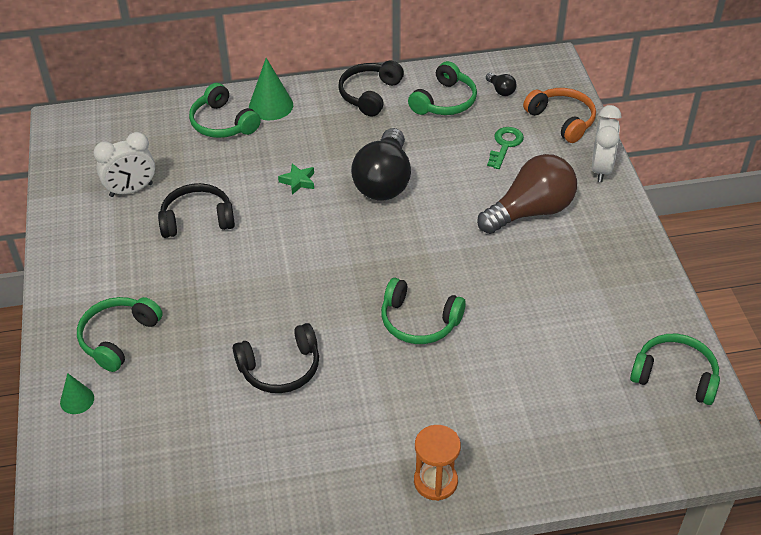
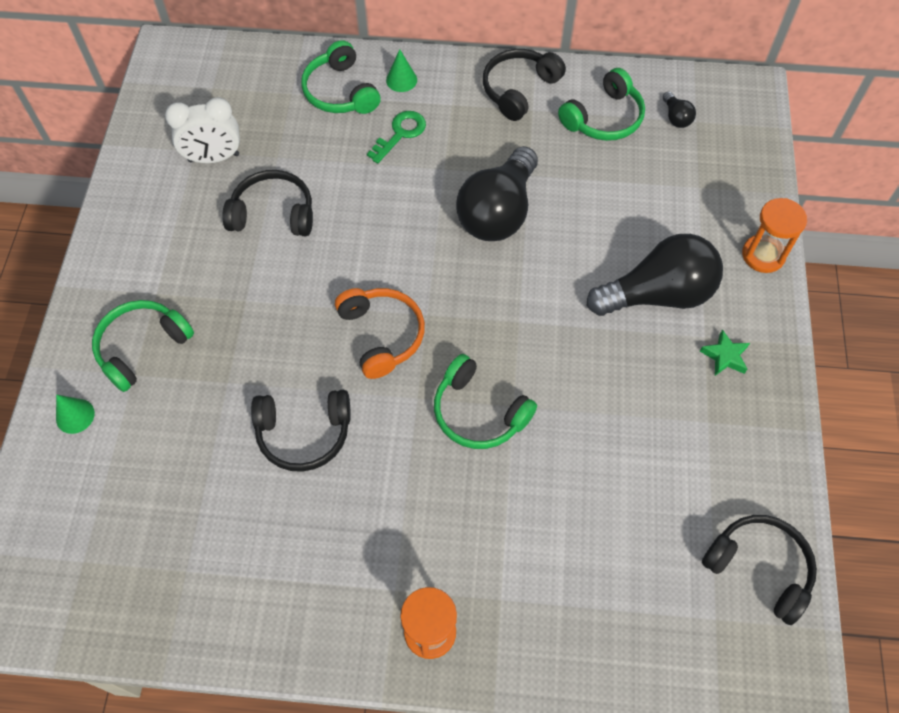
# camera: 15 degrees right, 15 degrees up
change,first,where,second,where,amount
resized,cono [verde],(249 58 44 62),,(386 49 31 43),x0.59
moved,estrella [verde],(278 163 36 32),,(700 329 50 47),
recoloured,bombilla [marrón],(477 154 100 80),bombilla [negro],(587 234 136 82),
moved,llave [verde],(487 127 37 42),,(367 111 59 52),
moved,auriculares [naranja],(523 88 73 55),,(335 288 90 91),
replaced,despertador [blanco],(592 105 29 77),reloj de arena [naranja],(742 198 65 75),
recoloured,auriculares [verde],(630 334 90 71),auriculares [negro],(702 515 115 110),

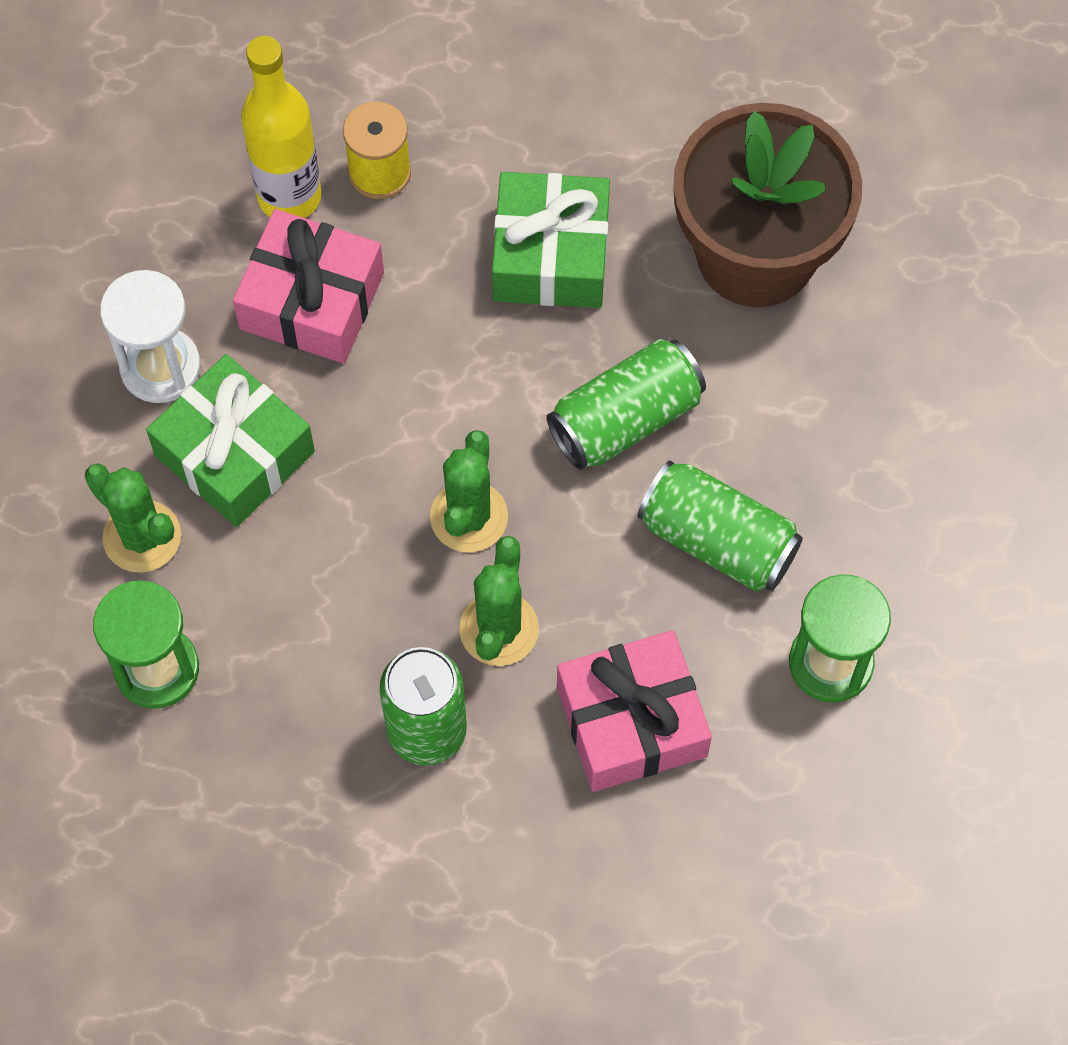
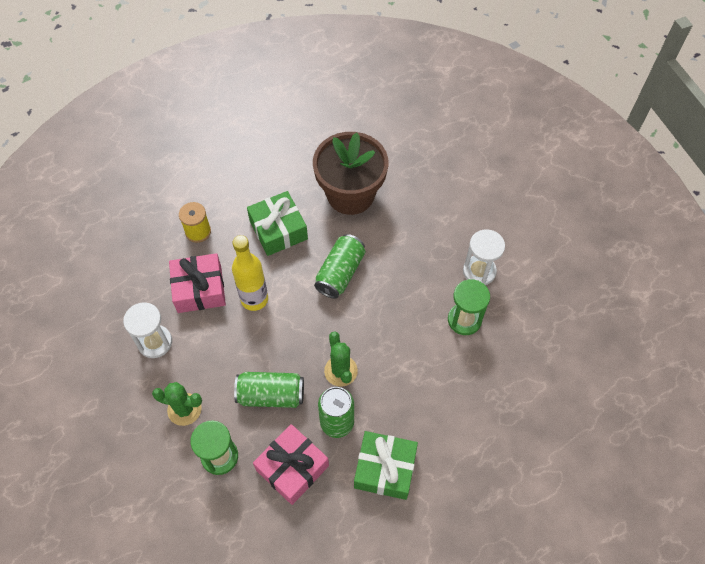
# camera: 30 degrees left, 5 degrees down
change,first,where,second,where,amount
moved,regalo [verde],(146 354 169 173),,(354 431 64 69),
moved,botella [amarillo],(241 36 81 182),,(232 235 36 76),
removed,cactus [verde],(430 430 78 122),,,
moved,regalo [rosa],(557 630 155 162),,(253 424 76 81),
moved,lata [verde],(637 460 166 132),,(234 372 70 36),
added,,,reloj de arena [blanco],(463 229 42 56),

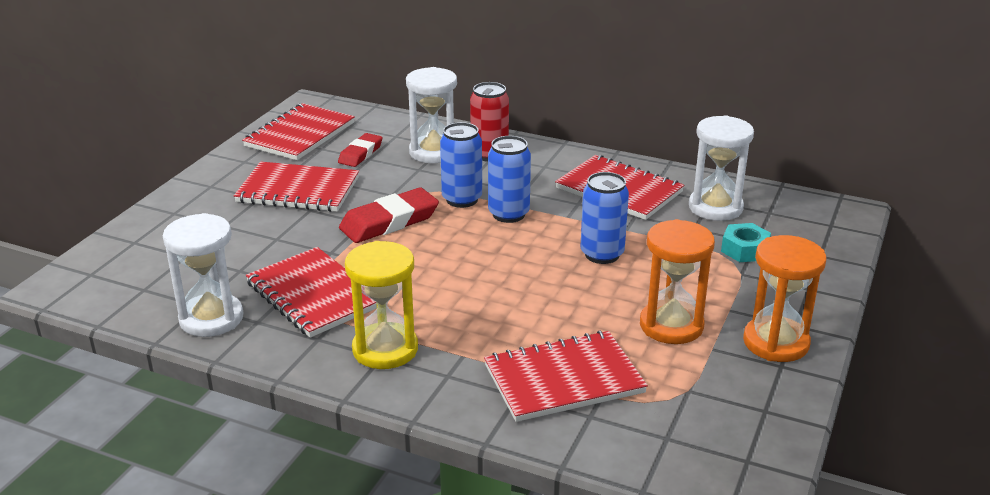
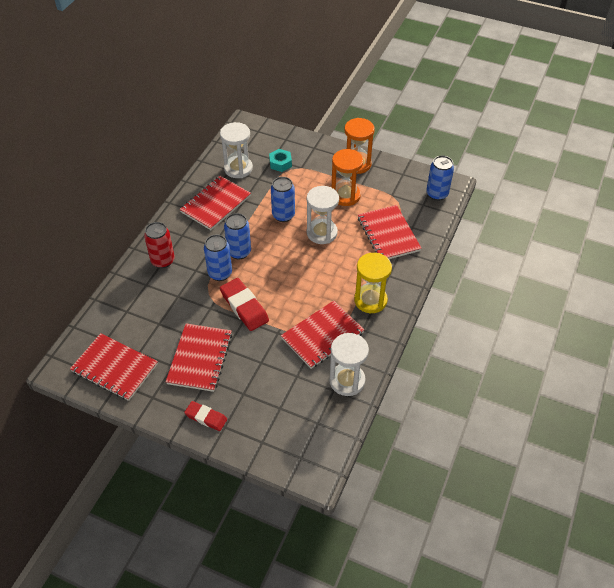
# camera: 90 degrees left, 20 degrees up
change,first,where,second,where,amount
moved,goma de borrar [rojo],(338 133 44 34),,(184 401 43 30),
moved,reloj de arena [blanco],(406 67 51 96),,(307 186 32 58),
added,,,lata [azul],(426 156 28 45),

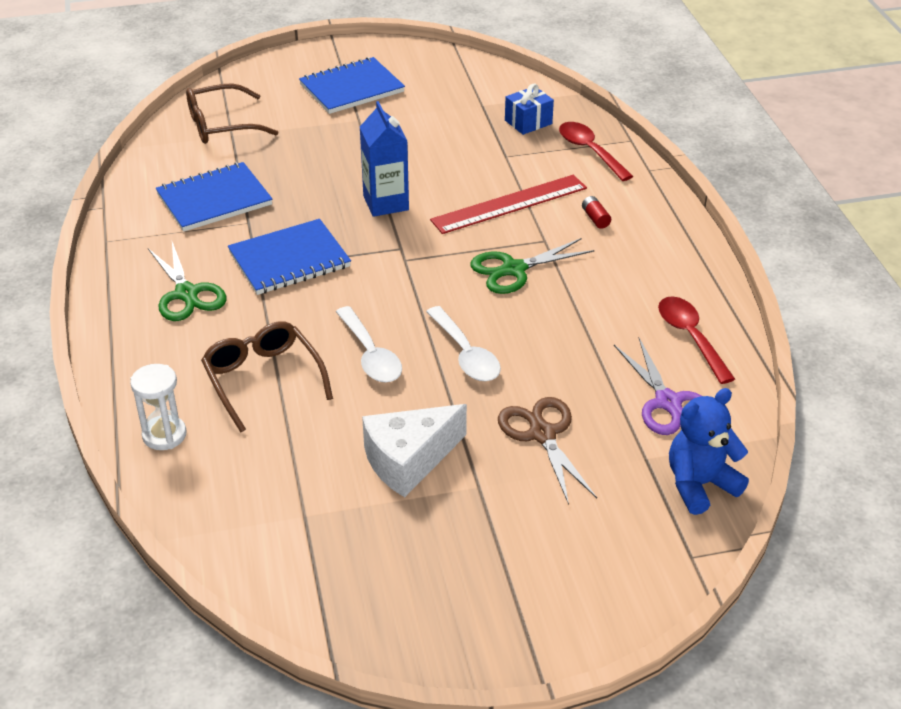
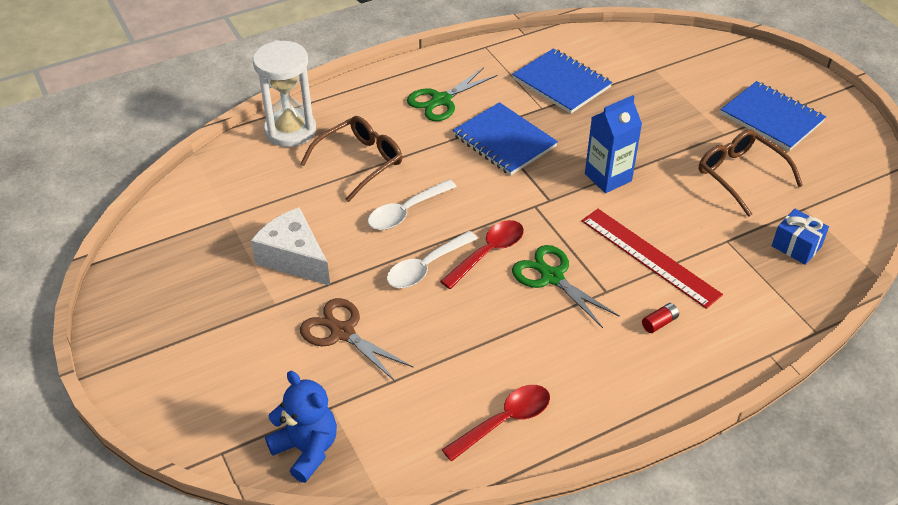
# camera: 75 degrees right, 5 degrees up
change,first,where,second,where,amount
resized,reloj de arena [blanco],(130 364 56 86),,(253 40 63 107),x1.66
moved,gafas [marrón],(186 83 93 61),,(699 129 104 88),
turned,tijeras [marrón],(498 397 99 108),,(300 298 114 84),105 degrees counterclockwise
moved,cuchara [rojo],(559 122 74 59),,(440 220 84 69),
removed,tijeras [morado],(614 338 88 97),,,

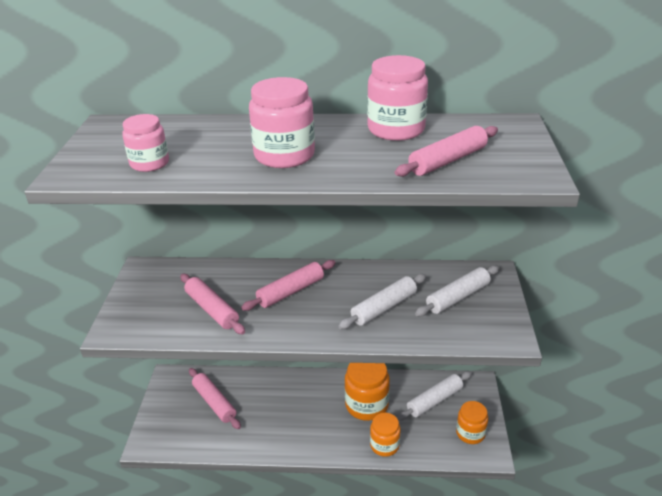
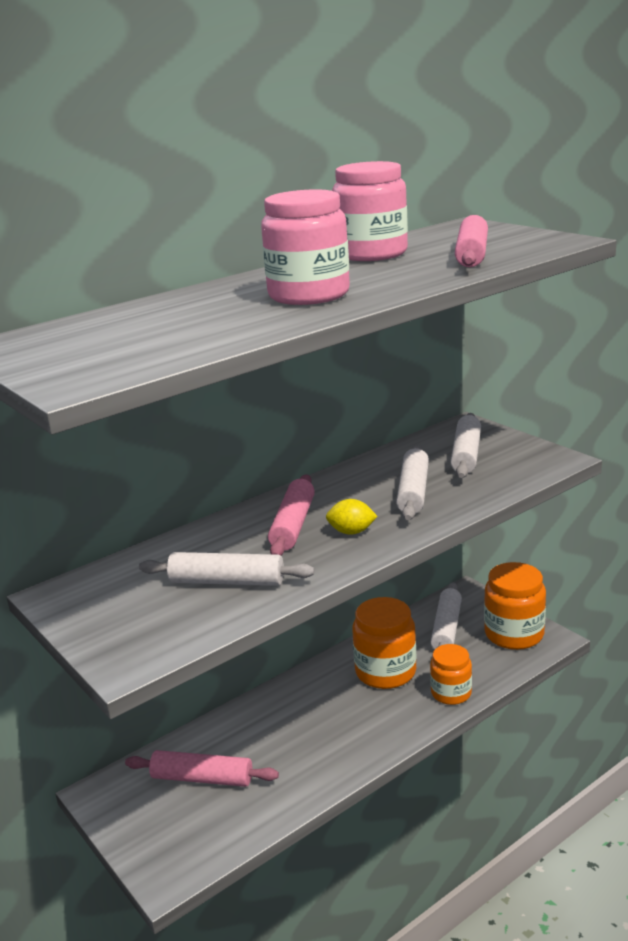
# camera: 40 degrees left, 10 degrees down
change,first,where,second,where,amount
removed,tarro [rosa],(122 114 47 58),,,
recoloured,rodillo [rosa],(180 274 65 61),rodillo [blanco],(139 552 175 34),
resized,tarro [naranja],(456 401 32 43),,(484 562 62 88),x1.57
added,,,limón [amarillo],(326 499 52 36),

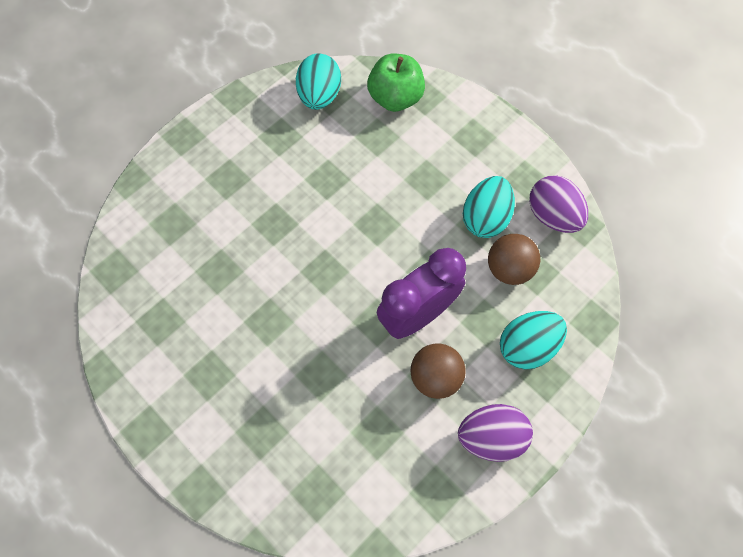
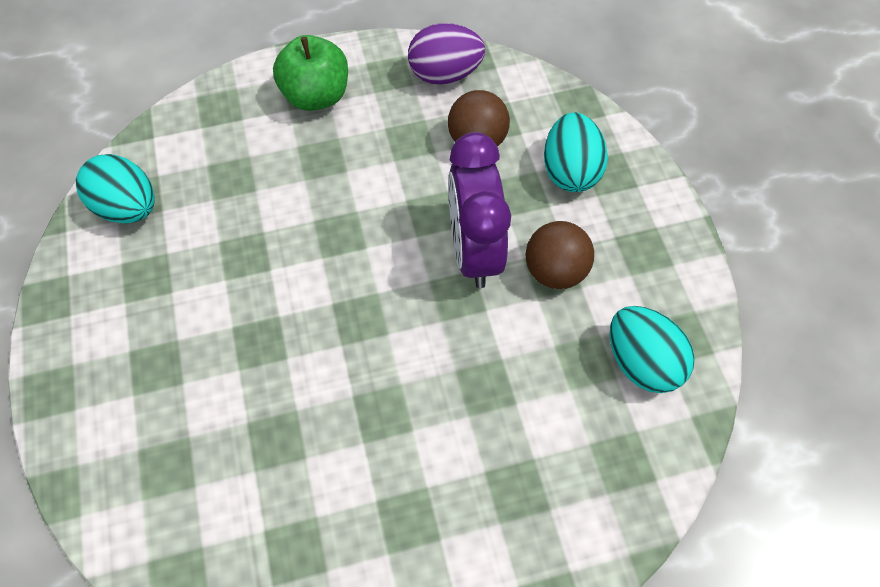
# camera: 60 degrees left, 5 degrees down
change,first,where,second,where,amount
moved,manzana [verde],(367 54 58 58),,(273 35 75 76),
removed,huevo [morado],(458 404 75 58),,,
moved,huevo [turquesa],(463 176 52 62),,(609 306 86 87),

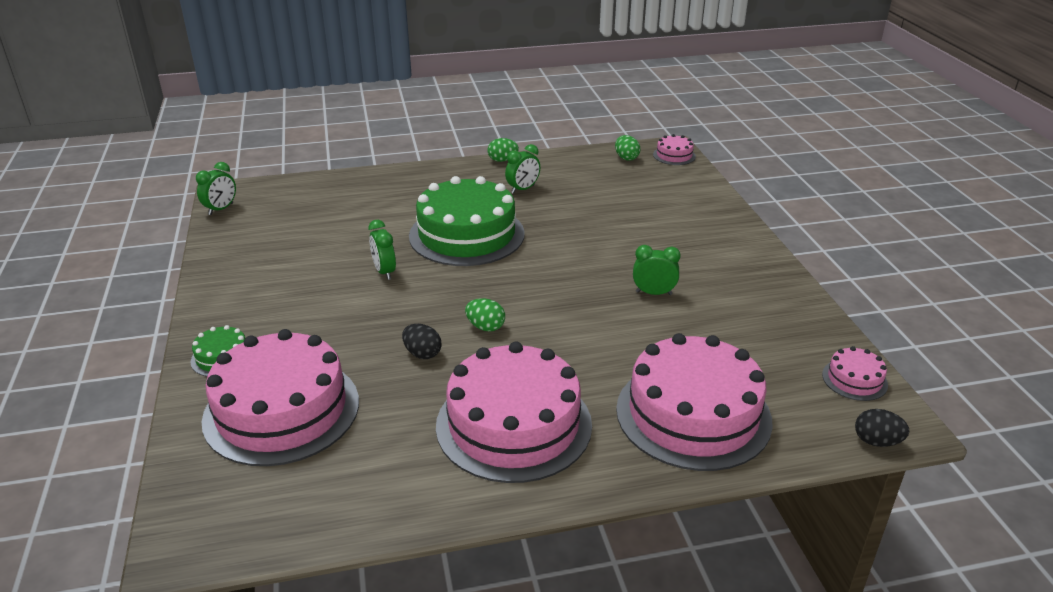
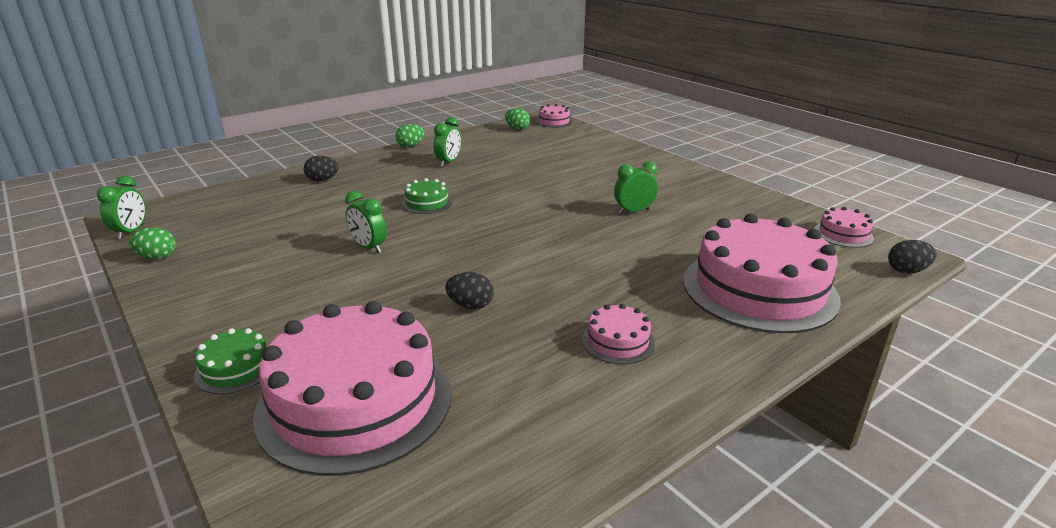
# camera: 25 degrees left, 5 degrees down
change,first,where,second,where,amount
resized,tarta [verde],(409 176 116 90),,(402 178 50 36),x0.43
resized,tarta [rosa],(436 342 156 141),,(582 304 73 60),x0.43
moved,huevo [verde],(465 298 40 34),,(129 227 47 33),
added,,,huevo [negro],(304 156 35 25),

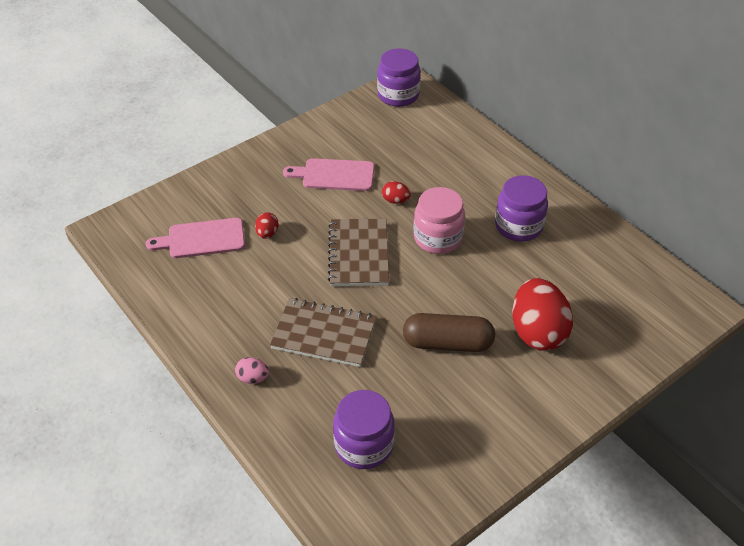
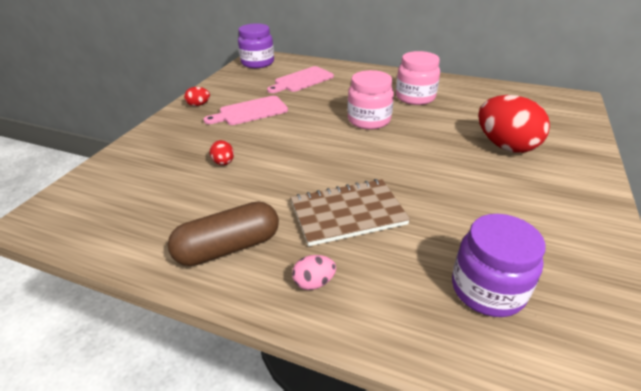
# camera: 30 degrees left, 10 degrees down
change,first,where,second,where,amount
moved,tabla de cortar [rosa],(146 218 99 40),,(267 66 67 27),
removed,cuaderno [marrón],(328 219 61 67),,,
moved,huevo [rojo],(382 181 29 23),,(184 87 26 19),
moved,cápsula [marrón],(403 313 92 39),,(168 201 111 65),
recoloured,tarro [morado],(495 175 53 67),tarro [rosa],(396 51 44 54),

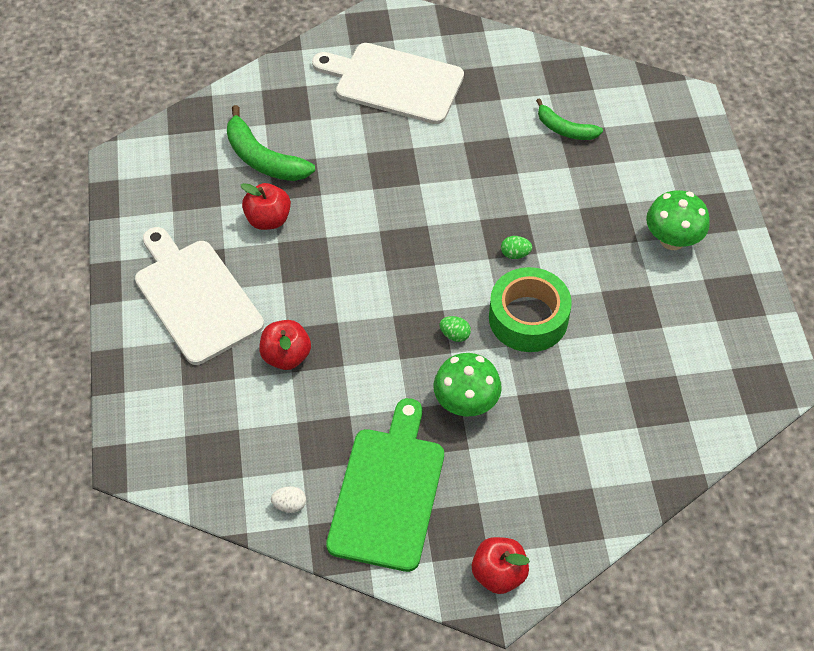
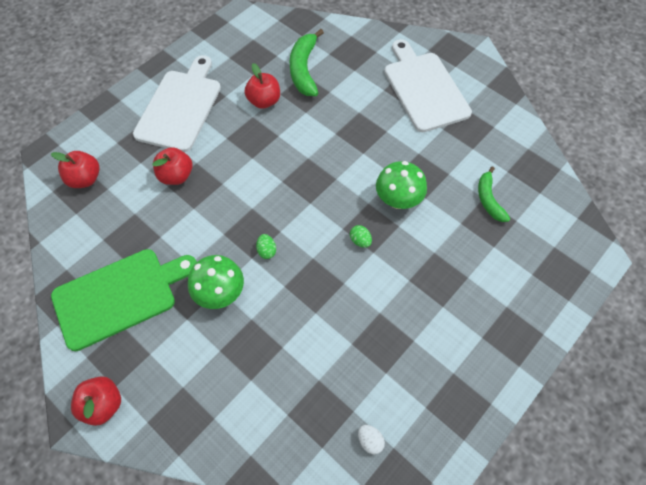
# camera: 50 degrees right, 5 degrees up
change,first,where,second,where,amount
moved,huevo [blanco],(271 486 35 27),,(358 425 27 29),
removed,cinta adhesiva [verde],(489 267 83 85),,,
moved,seta [verde],(646 190 64 60),,(376 161 51 48),
added,,,manzana [rojo],(51 151 49 37),

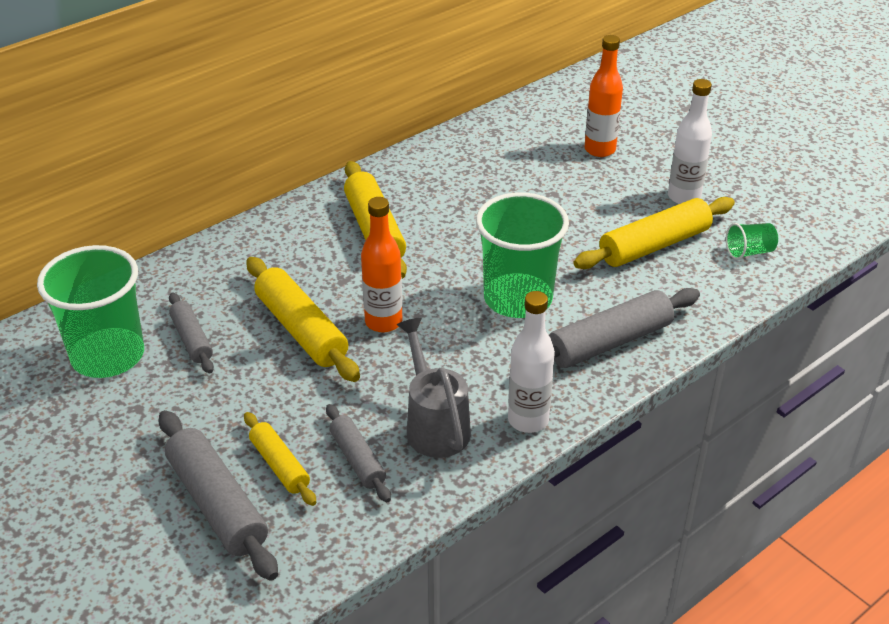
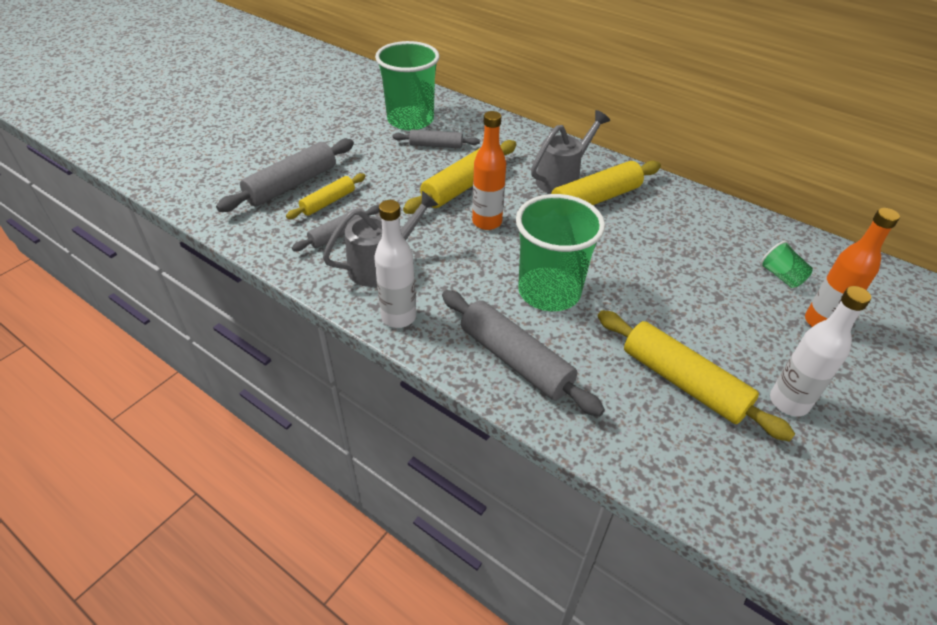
# camera: 75 degrees right, 5 degrees up
change,first,where,second,where,amount
turned,rodillo [gris],(169 292 45 81),,(393 129 87 19),45 degrees clockwise
moved,vaso [verde],(726 223 52 37),,(760 241 53 47),
added,,,regadera [gris],(531 110 79 84),

